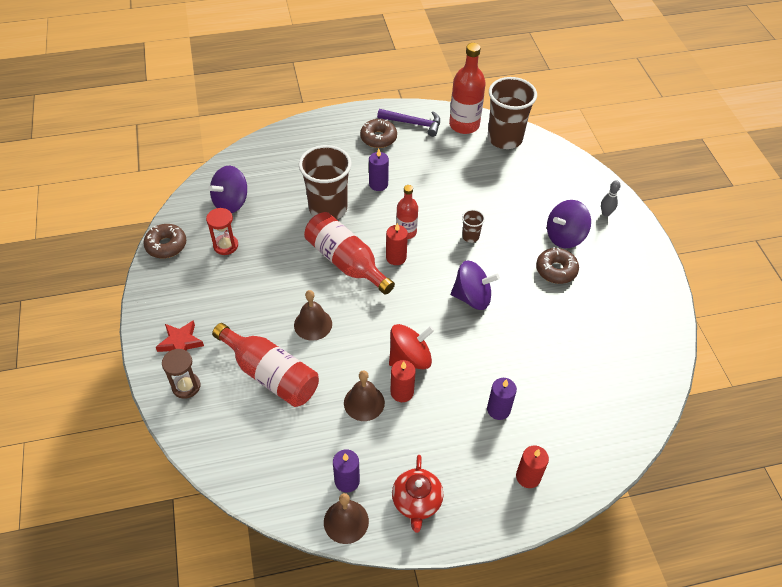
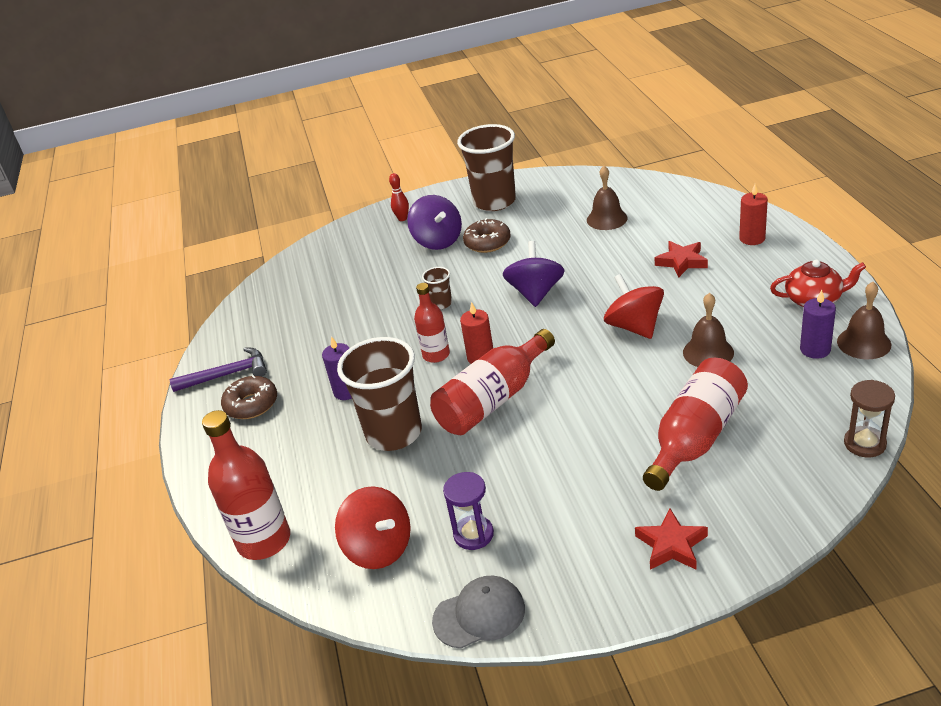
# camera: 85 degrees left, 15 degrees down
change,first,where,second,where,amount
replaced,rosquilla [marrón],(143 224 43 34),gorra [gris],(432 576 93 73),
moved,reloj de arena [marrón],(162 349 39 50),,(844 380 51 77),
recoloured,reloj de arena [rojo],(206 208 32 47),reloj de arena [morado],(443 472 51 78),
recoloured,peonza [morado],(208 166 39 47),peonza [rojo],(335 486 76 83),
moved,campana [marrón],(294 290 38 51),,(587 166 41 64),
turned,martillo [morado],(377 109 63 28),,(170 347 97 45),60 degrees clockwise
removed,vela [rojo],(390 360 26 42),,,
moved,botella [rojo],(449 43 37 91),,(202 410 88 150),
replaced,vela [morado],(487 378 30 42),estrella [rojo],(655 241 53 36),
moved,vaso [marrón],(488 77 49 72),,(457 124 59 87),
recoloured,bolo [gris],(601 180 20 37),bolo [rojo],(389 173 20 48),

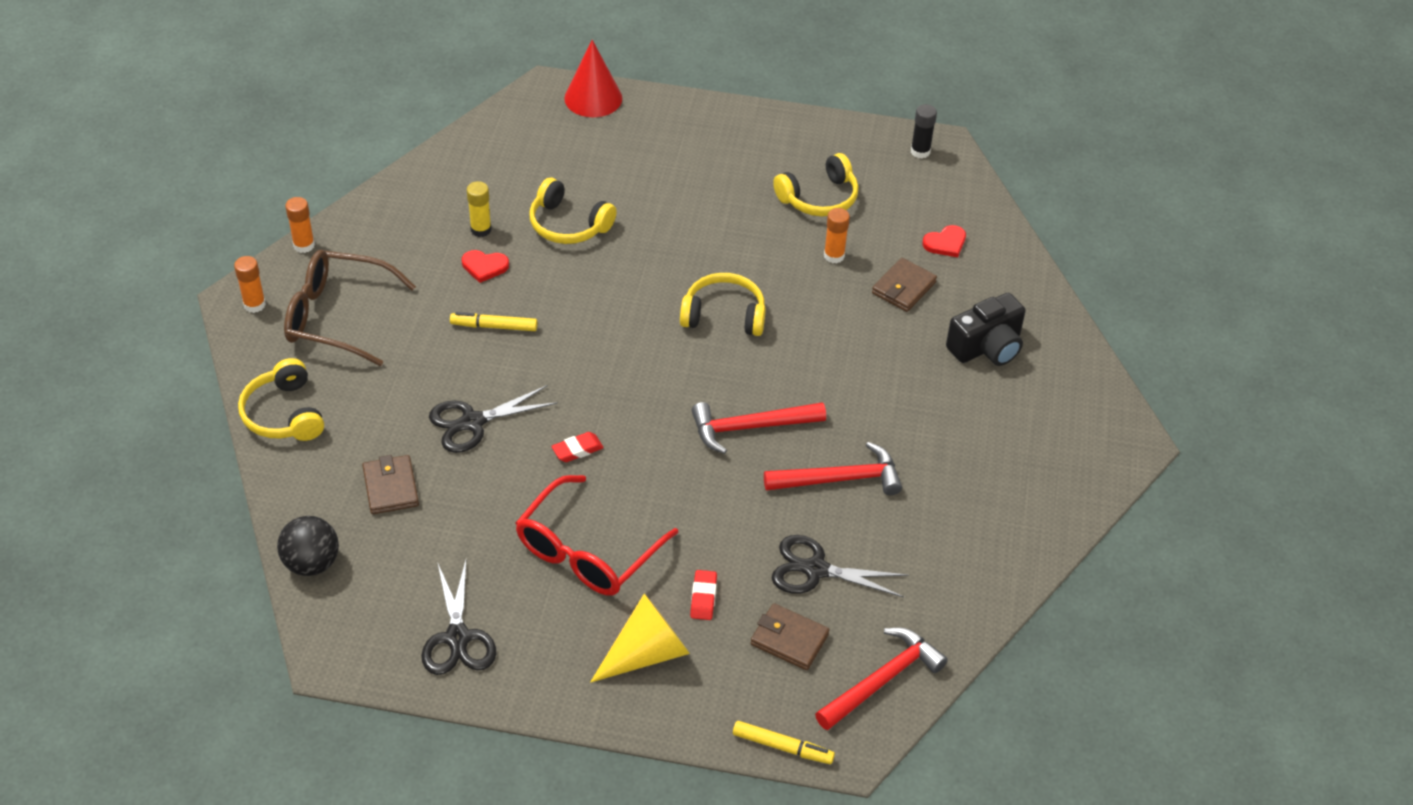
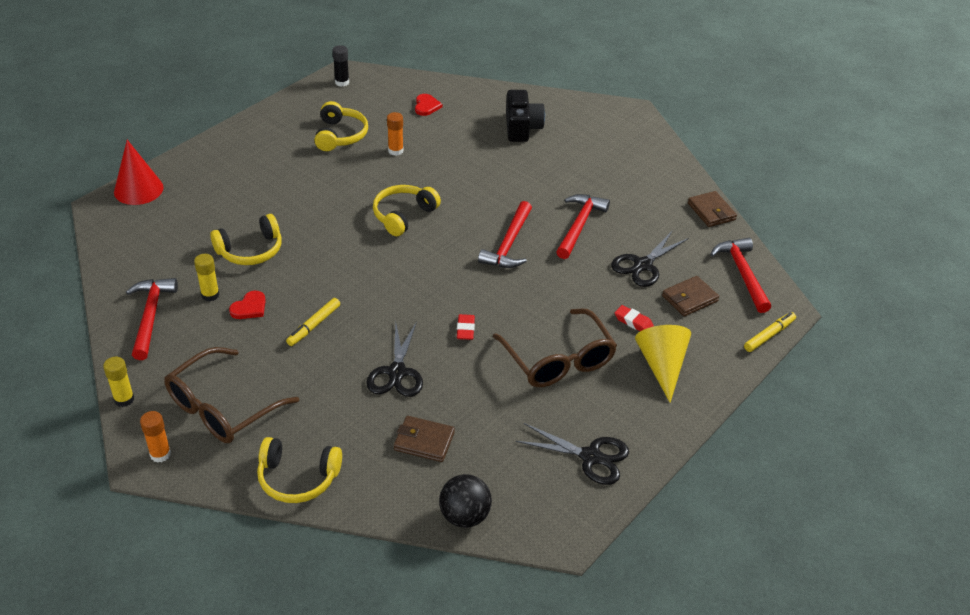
# camera: 60 degrees left, 5 degrees down
change,first,where,second,where,amount
recoloured,barra de pegamento [naranja],(285 197 30 56),barra de pegamento [amarillo],(103 357 31 50),
recoloured,gafas [rojo],(516 475 162 121),gafas [marrón],(493 308 124 79),
moved,cartera [marrón],(872 258 65 54),,(688 191 49 36),
added,,,martillo [rojo],(126 278 52 82),

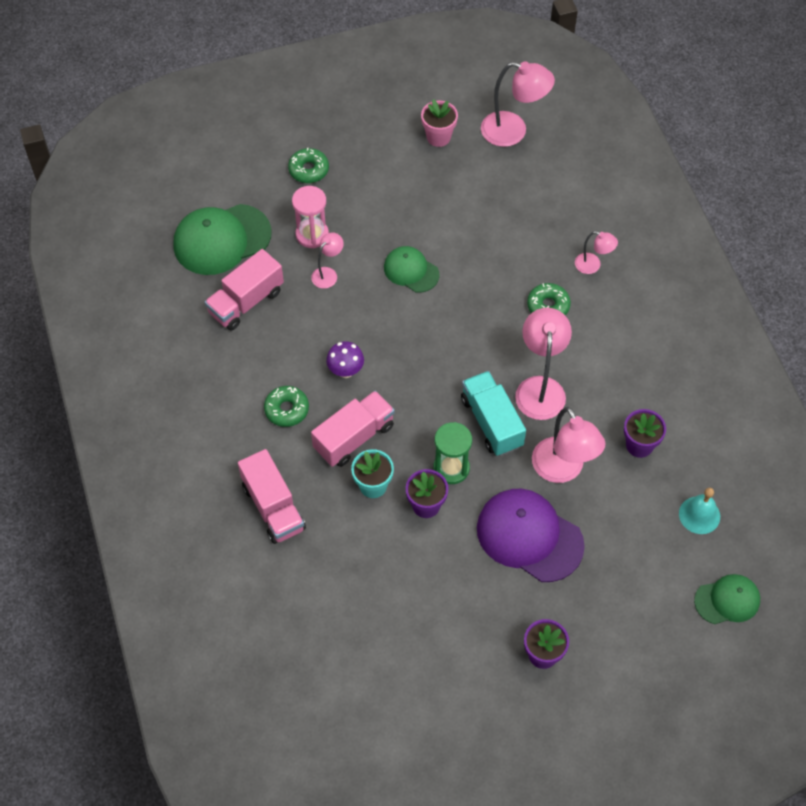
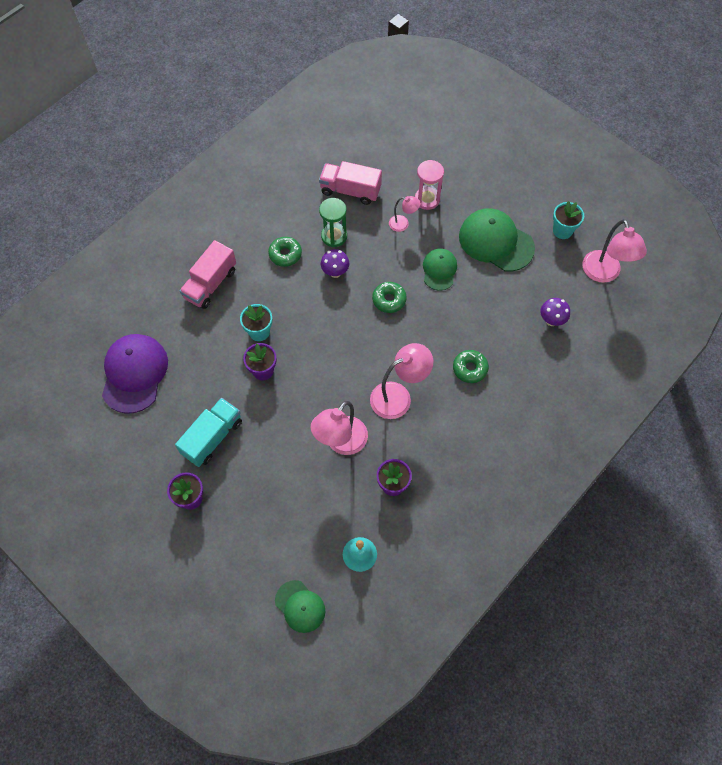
# camera: 60 degrees right, 5 degrees up
change,first,where,second,where,amount
moved,gorra [verde],(173 204 99 71),,(459 208 76 63),
moved,rosquilla [verde],(288 148 41 35),,(372 282 35 31),
removed,camión [rosa],(311 391 84 76),,,
recoloured,maceta [rosa],(421 99 37 48),maceta [turquesa],(553 201 31 38),
moved,reloj de arena [verde],(433 422 39 62),,(319 198 28 49),
moved,camión [turquesa],(461 371 65 85),,(175 398 67 69),
moved,gorra [morado],(477 489 108 93),,(102 334 66 80),
removed,lámpara [rosa],(575 231 43 43),,,
added,,,seta [morado],(540 298 30 28),

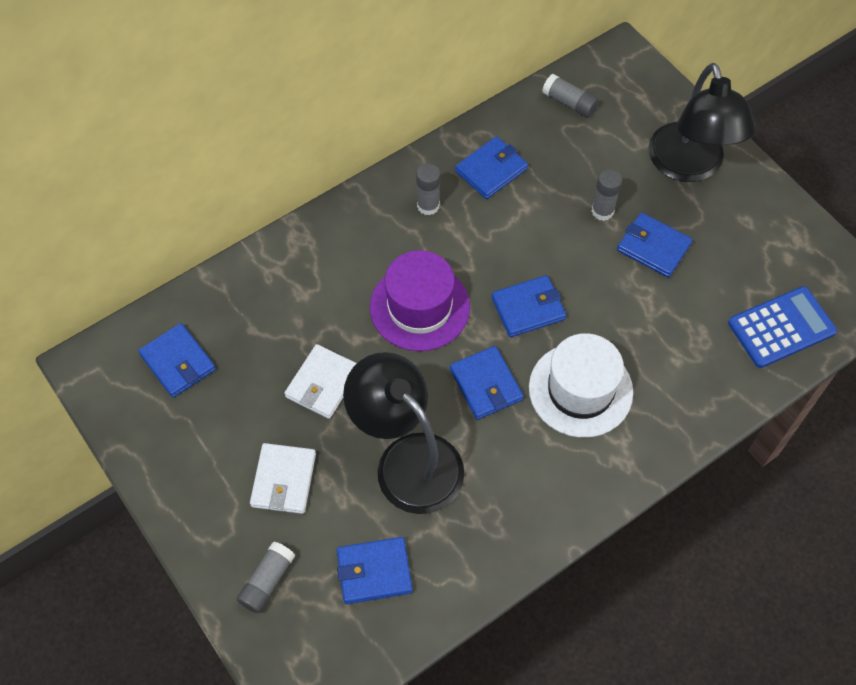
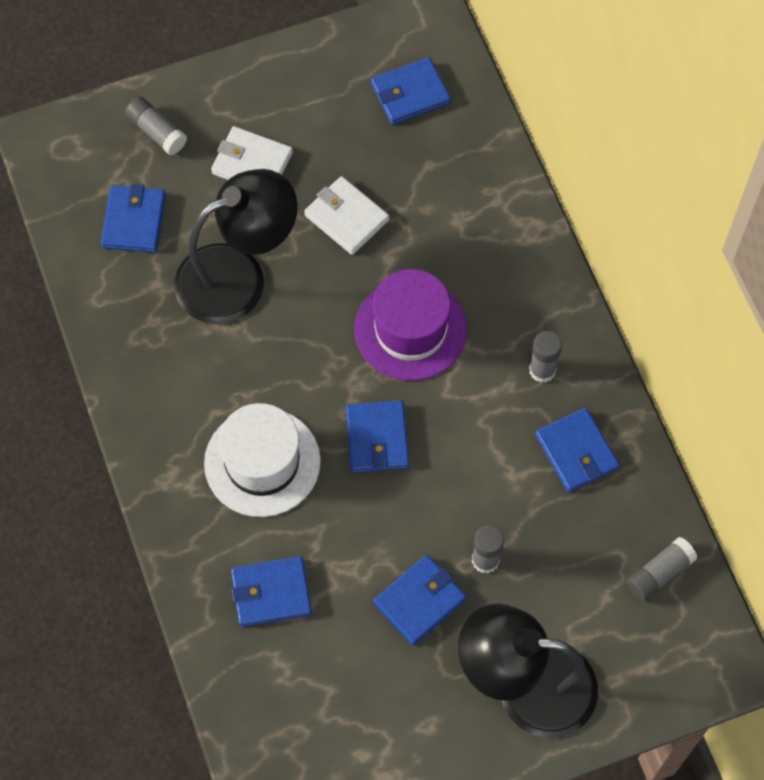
# camera: 105 degrees right, 5 degrees up
change,first,where,second,where,amount
moved,cartera [azul],(450 346 74 74),,(231 556 81 71),
removed,calculadora [azul],(728 286 109 82),,,

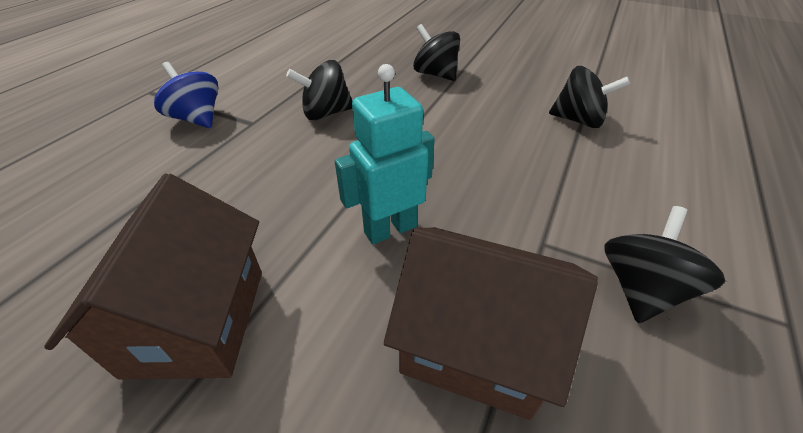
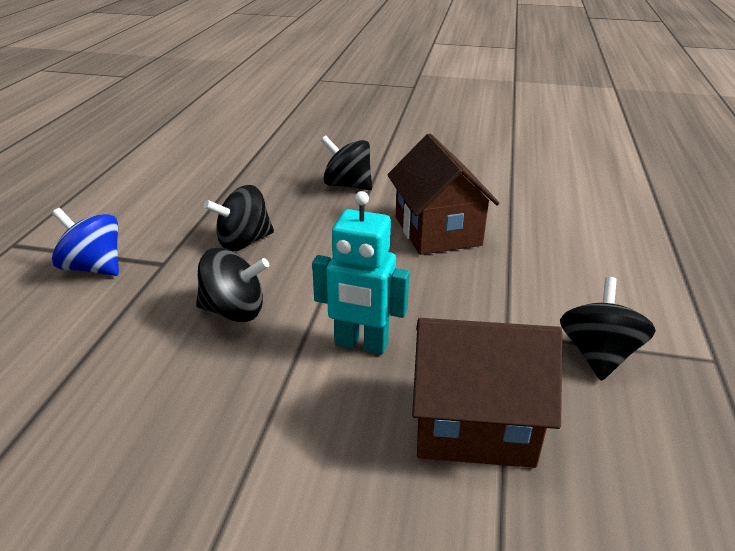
# camera: 15 degrees left, 10 degrees down
change,first,where,second,where,amount
moved,casa [marrón],(44 174 218 205),,(387 134 113 121),
turned,robot [turquesa],(335 64 100 180),,(312 191 97 164),120 degrees counterclockwise
moved,peonza [negro],(549 66 81 62),,(196 248 73 74),

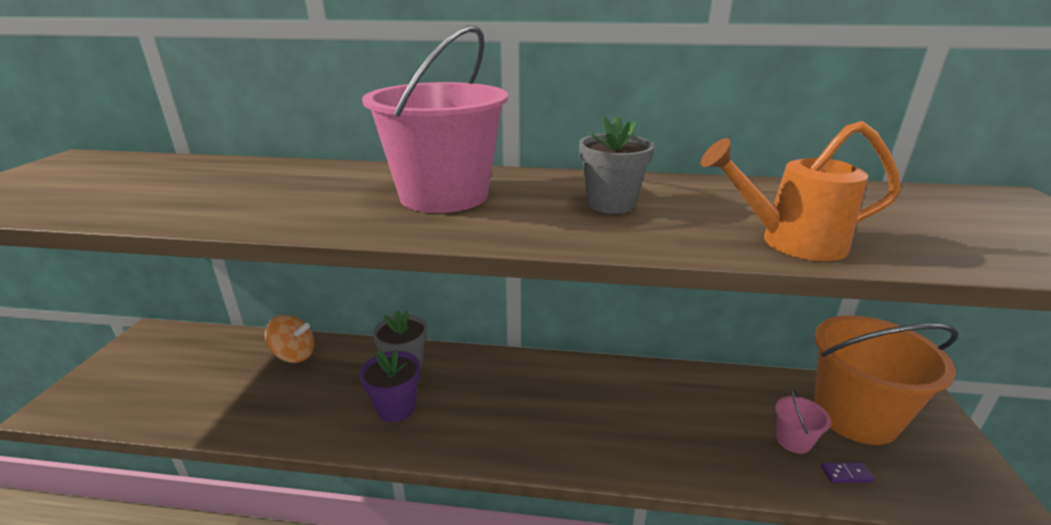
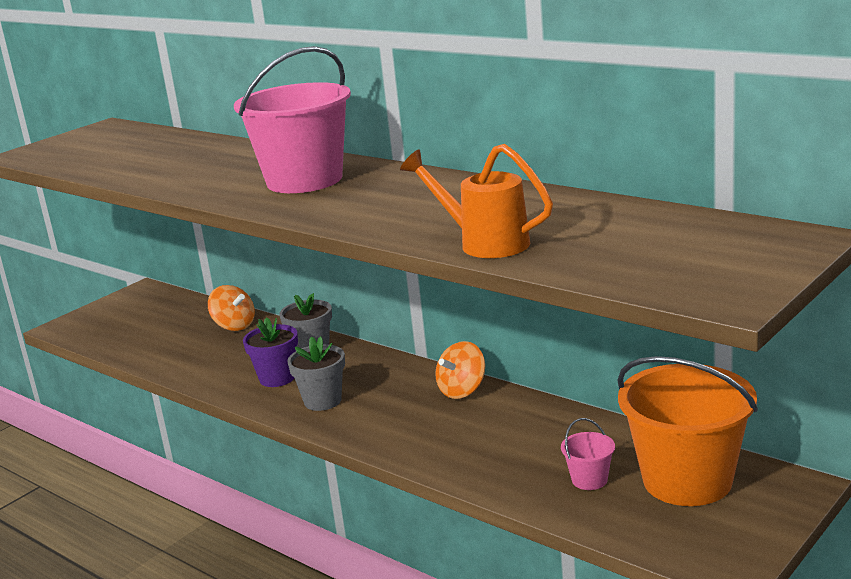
# camera: 35 degrees right, 5 degrees down
change,first,where,second,where,amount
moved,maceta [gris],(579 116 76 98),,(287 336 58 75),
removed,ficha de dominó [morado],(821 462 53 21),,,
added,,,peonza [naranja],(435 341 50 58),

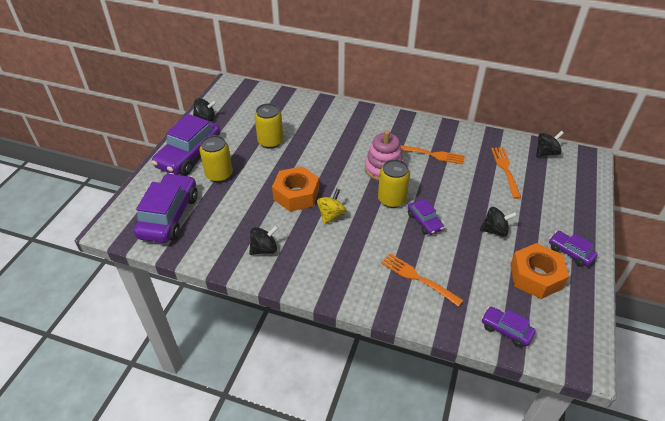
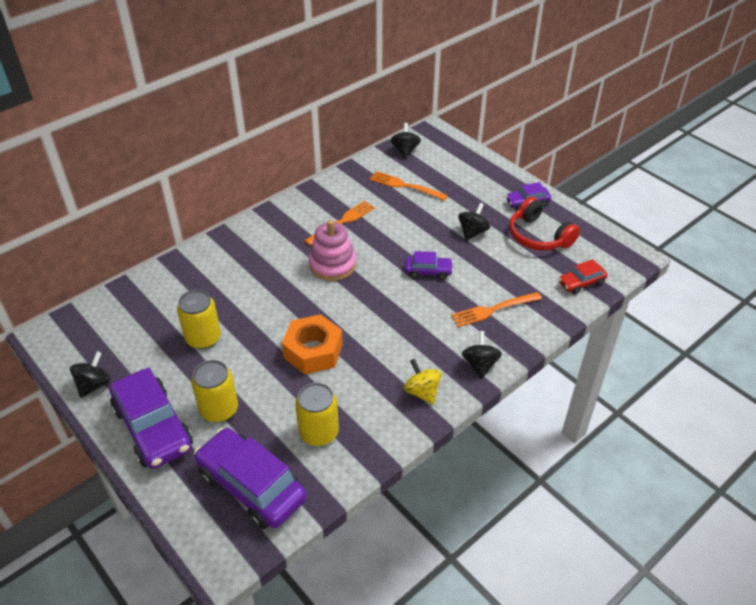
# camera: 60 degrees left, 0 degrees up
change,first,where,second,where,amount
moved,peonza [negro],(249 225 29 30),,(462 331 40 48),
moved,peonza [amarillo],(317 188 30 37),,(404 359 37 45),
moved,lata [amarillo],(378 159 32 49),,(295 383 44 63),
recoloured,coche [morado],(481 307 55 40),coche [rojo],(559 259 49 36),
replaced,tuerca [naranja],(510 243 59 56),auriculares [rojo],(509 197 71 53),

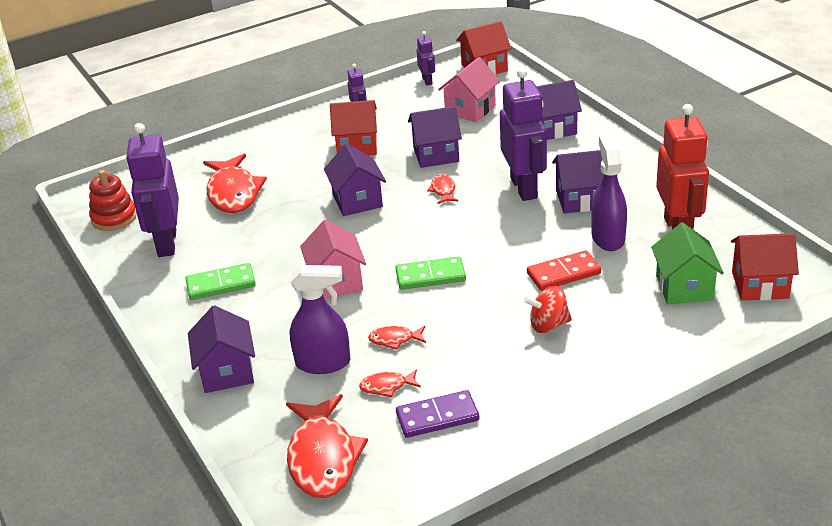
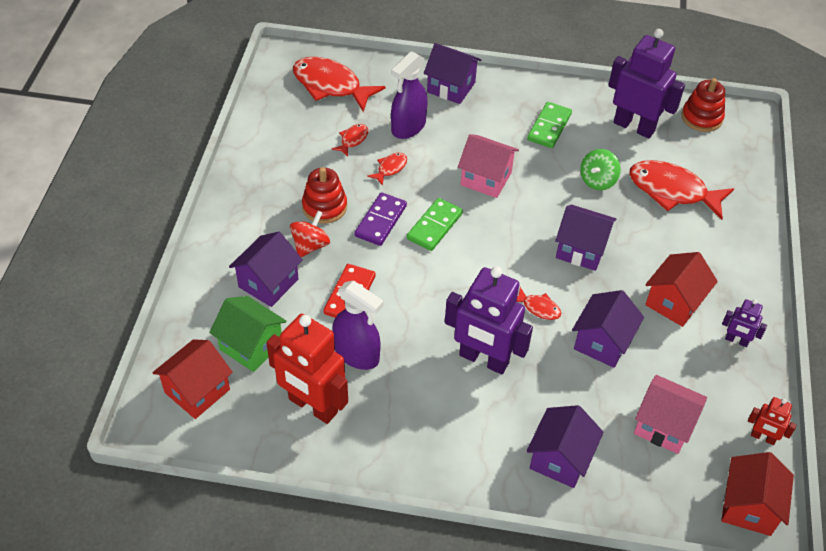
# camera: 125 degrees right, 15 degrees up
change,first,where,second,where,amount
moved,ficha de dominó [morado],(396 390 83 48),,(354 192 53 54),
recoloured,robot [morado],(417 31 18 54),robot [rojo],(748 397 49 48),
turned,casa [rosa],(438 57 62 65),,(634 375 73 79),45 degrees counterclockwise
moved,casa [morado],(552 150 52 63),,(229 232 74 75),
added,,,juguete apilable [rojo],(302 167 45 56),
added,,,peonza [verde],(580 149 41 41),

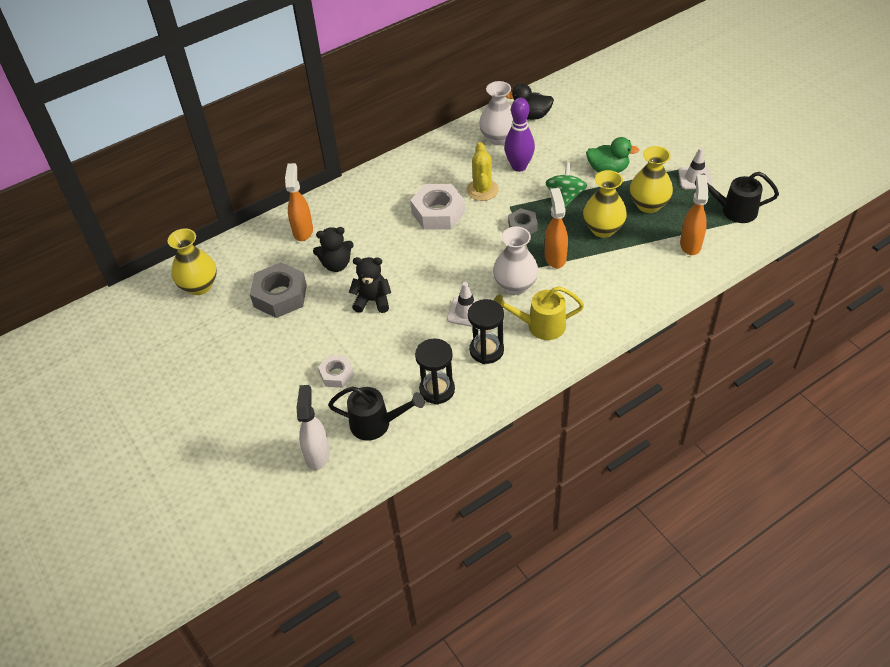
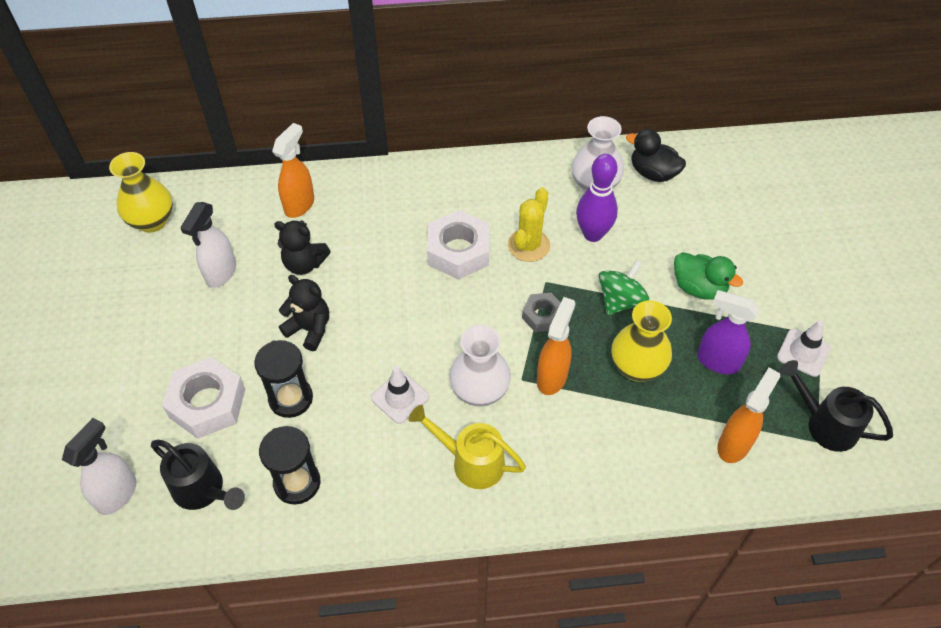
# camera: 25 degrees right, 5 degrees up
change,first,where,second,where,amount
replaced,tuerca [gris],(250 262 57 56),pulverizador [blanco],(180 202 56 86),
resized,tuerca [blanco],(318 355 36 33),,(162 357 83 82),x1.75
moved,reloj de arena [negro],(468 299 36 65),,(254 340 59 78),
replaced,florero [amarillo],(630 146 43 67),pulverizador [morado],(697 290 63 84),

